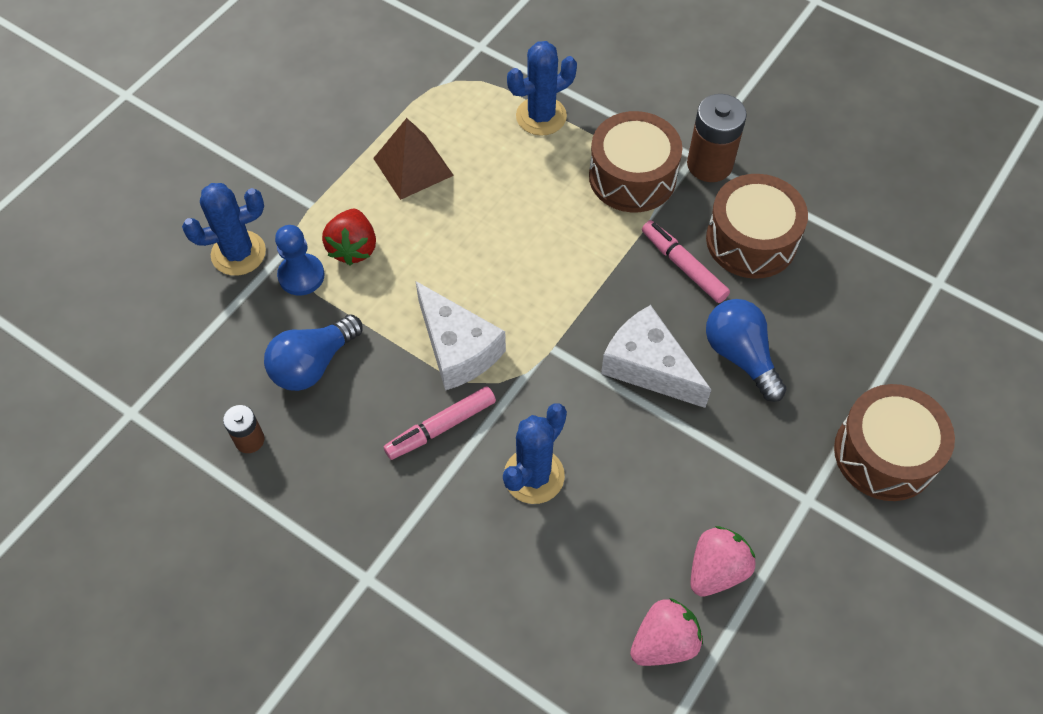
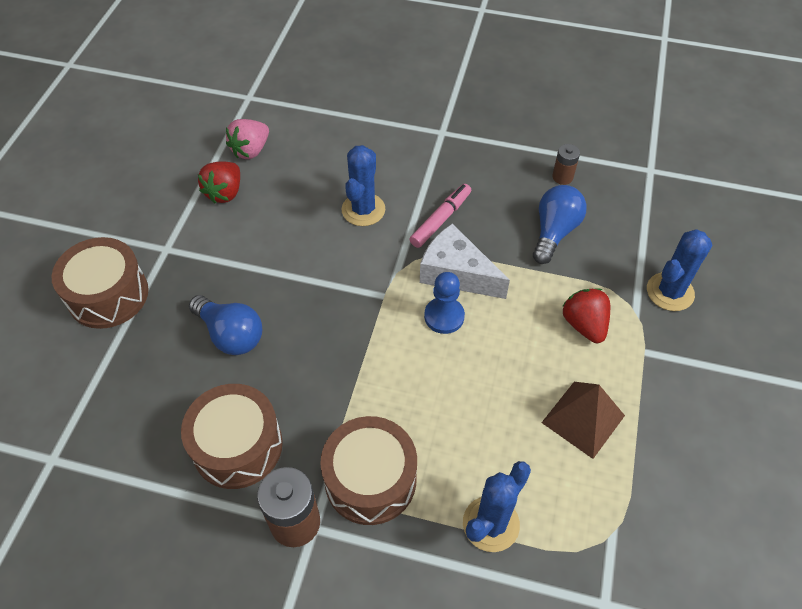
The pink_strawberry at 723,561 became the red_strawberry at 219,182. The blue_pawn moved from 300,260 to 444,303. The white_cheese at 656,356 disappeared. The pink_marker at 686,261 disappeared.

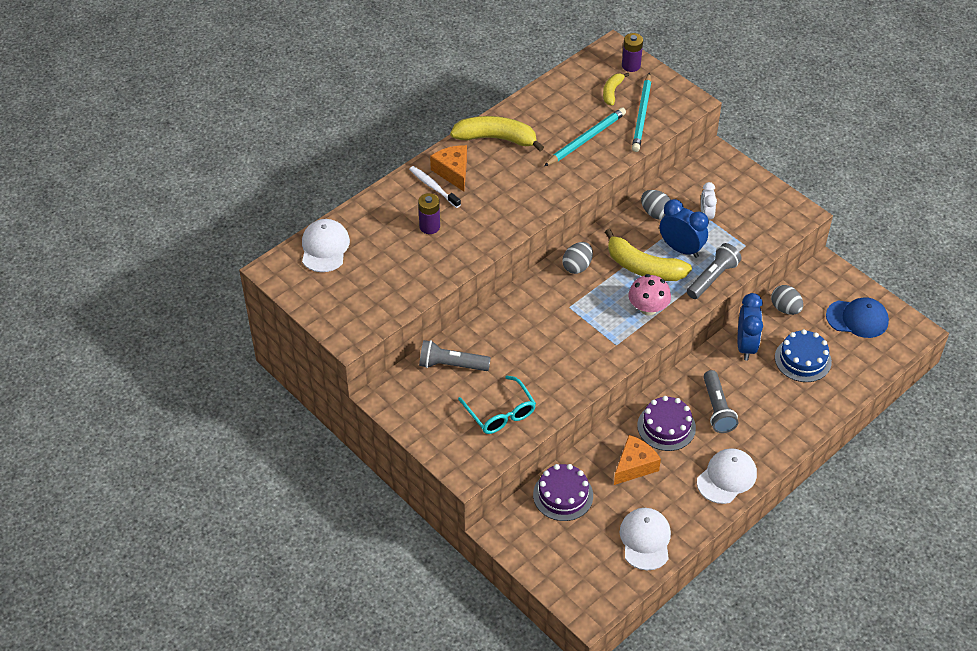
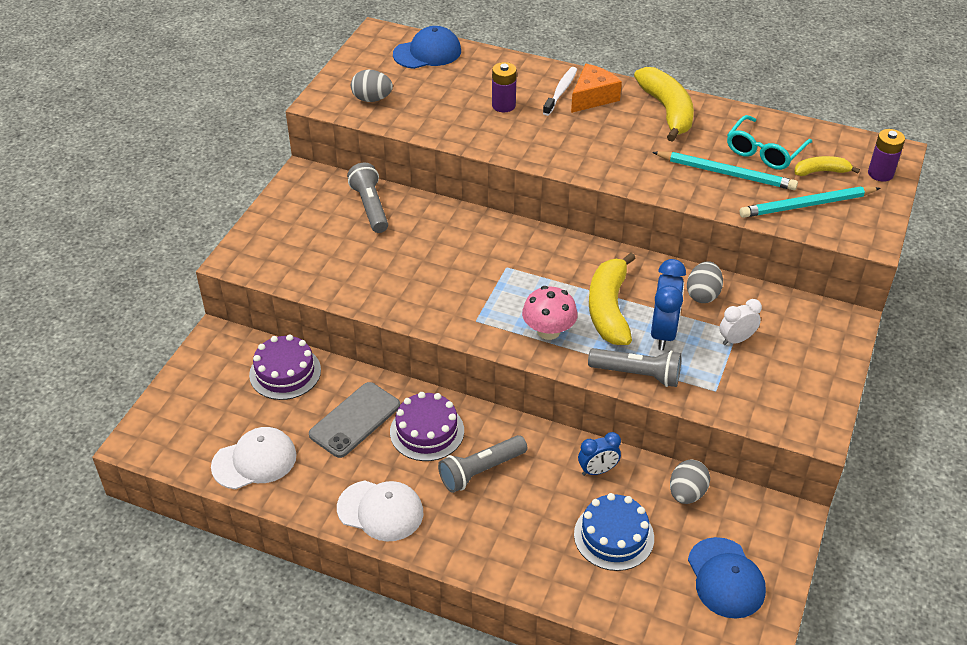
The orange_cheese at 637,460 was replaced by the grey_phone at 354,420. The grey_egg moved from 577,258 to 372,86. The white_cap at 326,245 became the blue_cap at 427,47. The blue_clock at 750,327 changed to 0.62 times the size. The turquoise_glasses moved from 497,405 to 769,142.

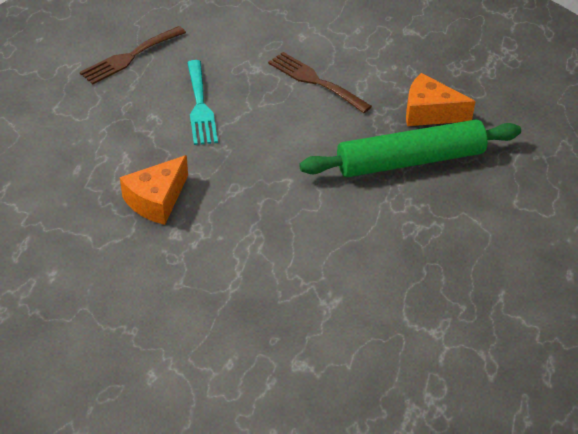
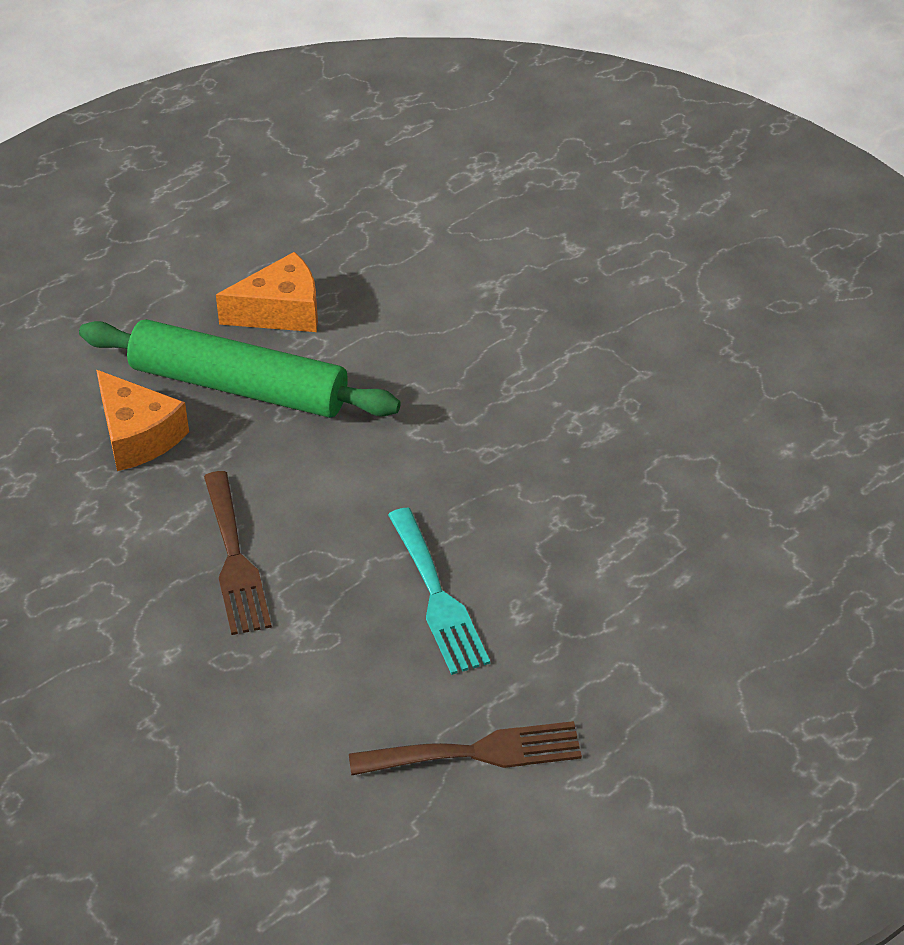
The orange_cheese moved from 154,190 to 267,292. The turquoise_fork at 202,102 turned 135 degrees clockwise.

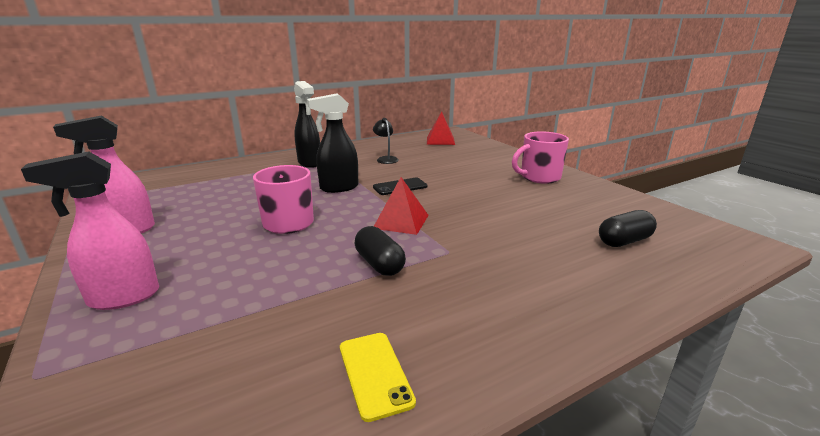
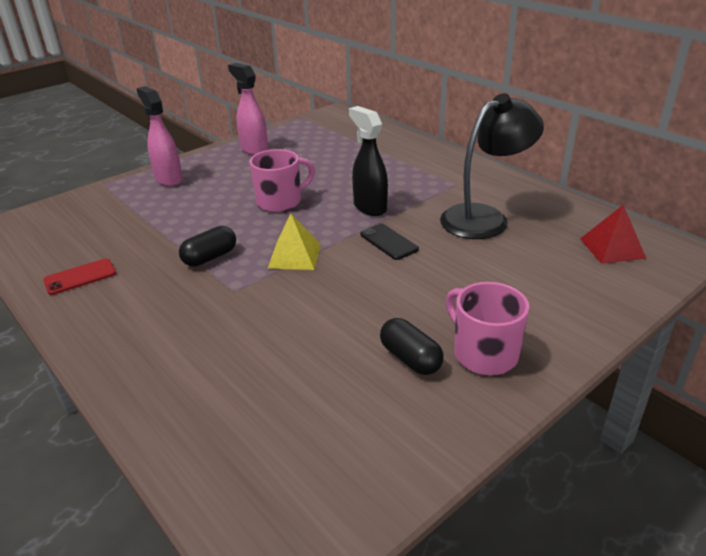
The yellow_phone at 378,377 became the red_phone at 79,276. The red_pyramid at 401,206 became the yellow_pyramid at 294,241. The black_capsule moved from 628,228 to 412,346. The black_lamp at 386,141 changed to 2.23 times the size. The black_spray_bottle at 307,124 disappeared.

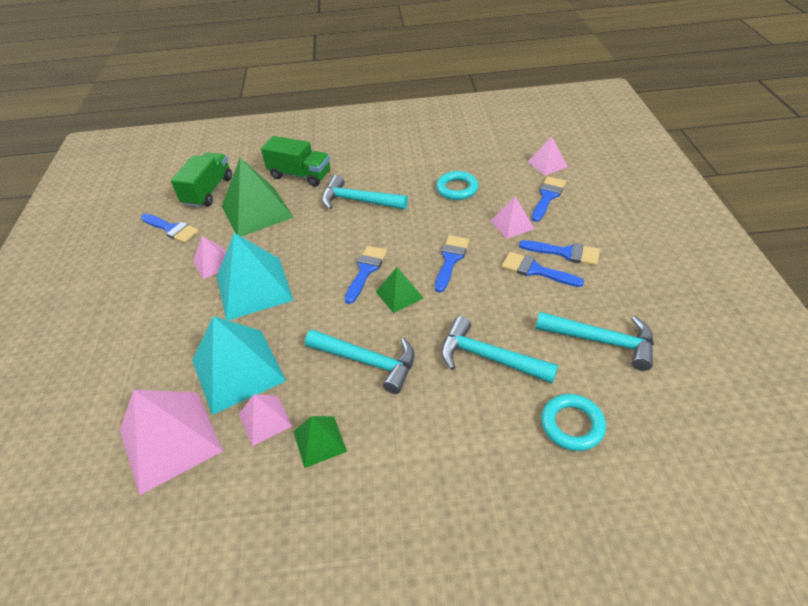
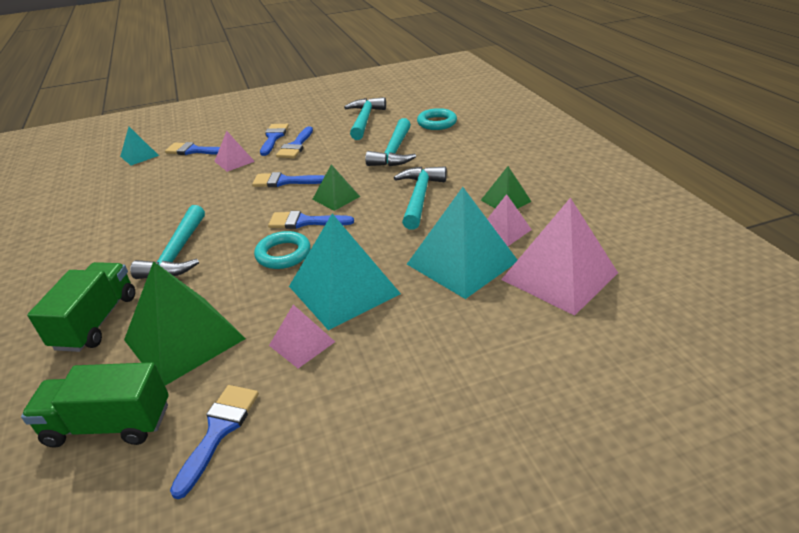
The pink_pyramid at 548,156 became the turquoise_pyramid at 139,146. The turquoise_ring moved from 457,185 to 282,250.

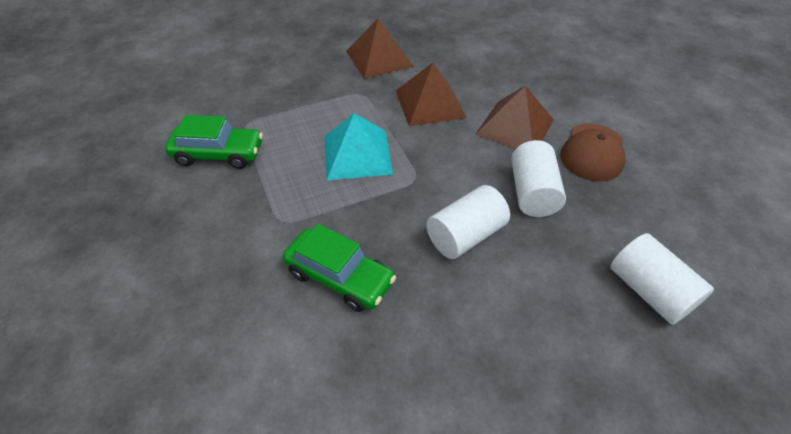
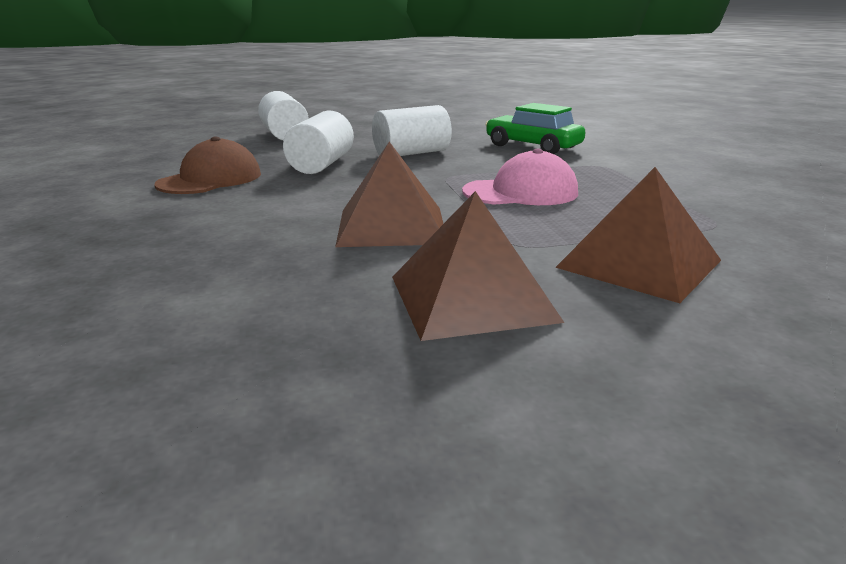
The turquoise_pyramid at 358,146 was replaced by the pink_cap at 520,176. The brown_pyramid moved from 514,117 to 638,235. The green_car at 214,142 disappeared.

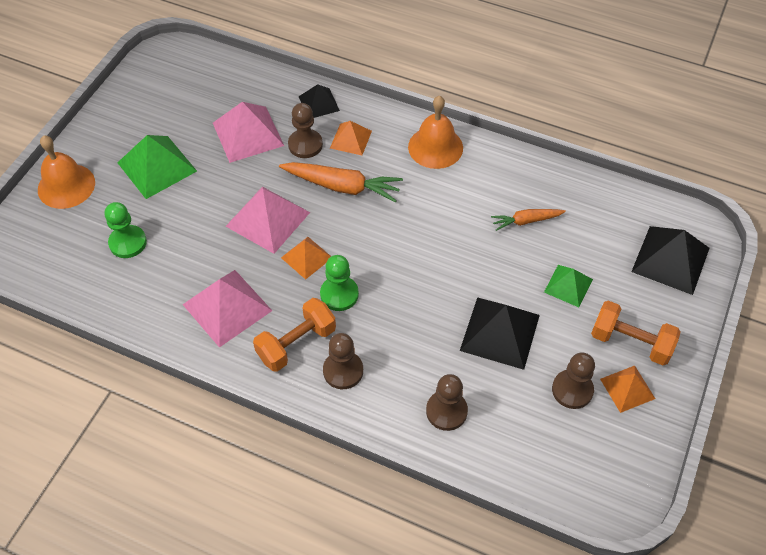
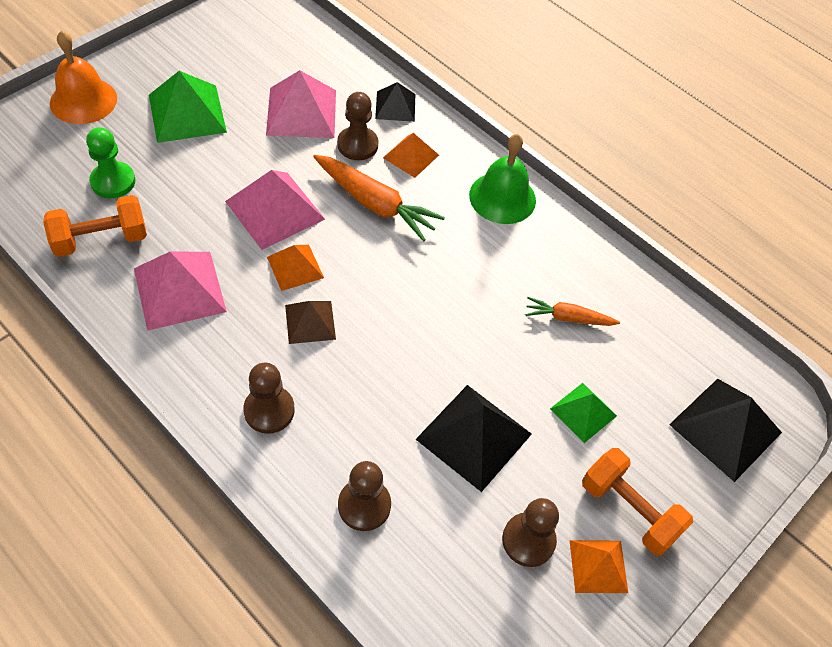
The orange_dumbbell moved from 294,335 to 95,226. The green_pawn at 339,283 was replaced by the brown_pyramid at 310,322. The orange_bell at 435,132 became the green_bell at 502,179.

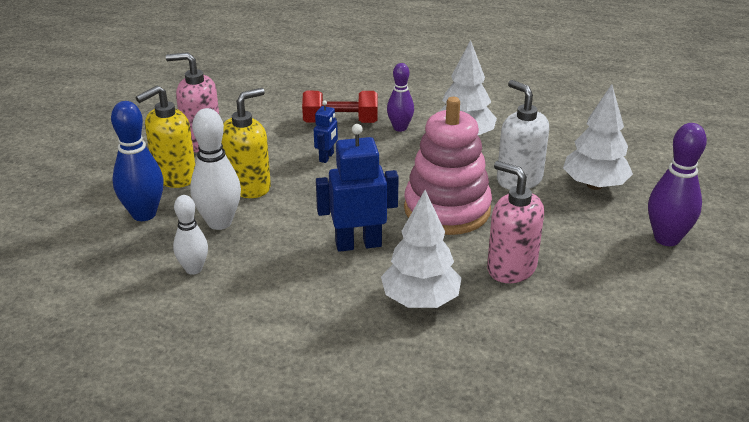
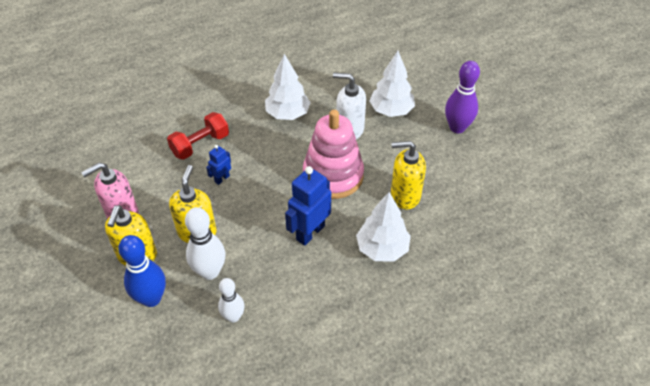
The blue_robot at 326,132 turned 120 degrees counterclockwise. The pink_soap_dispenser at 515,222 became the yellow_soap_dispenser at 408,175. The purple_bowling_pin at 400,97 disappeared.

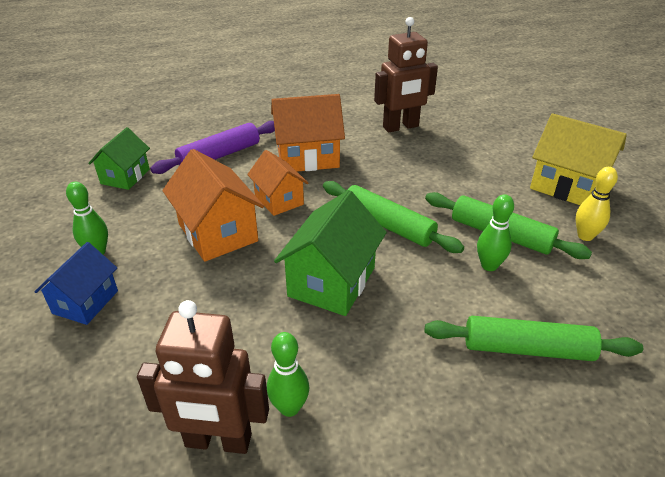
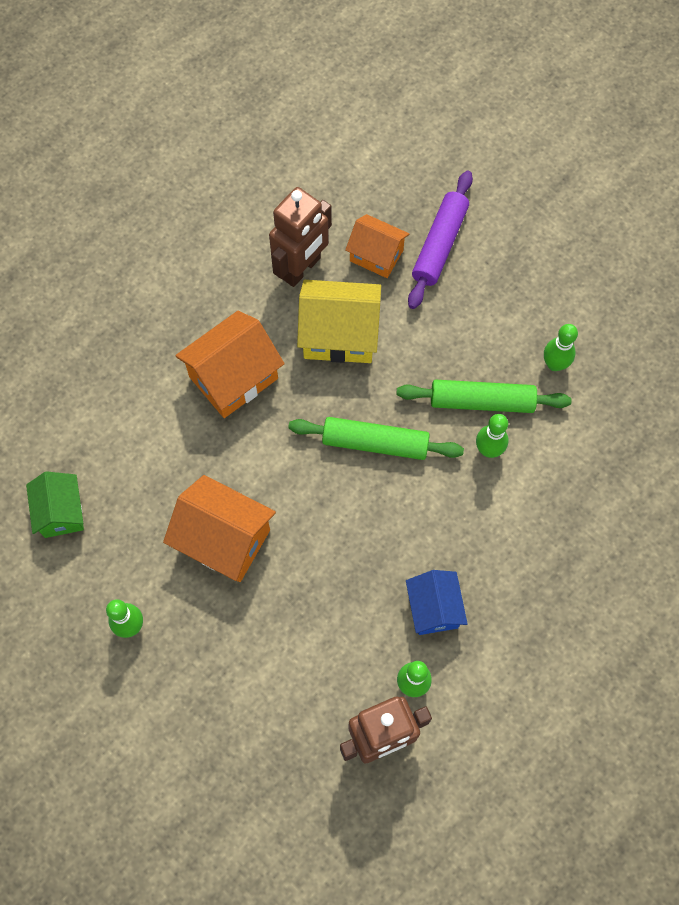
The yellow_house moved from 578,159 to 339,321. The orange_house moved from 277,183 to 377,246. The blue_house moved from 76,283 to 437,602. The purple_rolling_pin moved from 212,147 to 440,240. The yellow_bowling_pin at 597,204 became the green_bowling_pin at 561,347. The green_house at 330,253 disappeared. The green_rolling_pin at 534,338 disappeared.

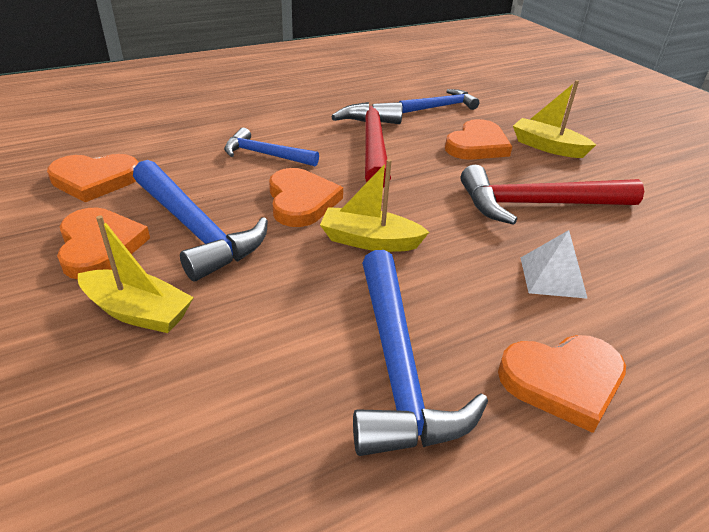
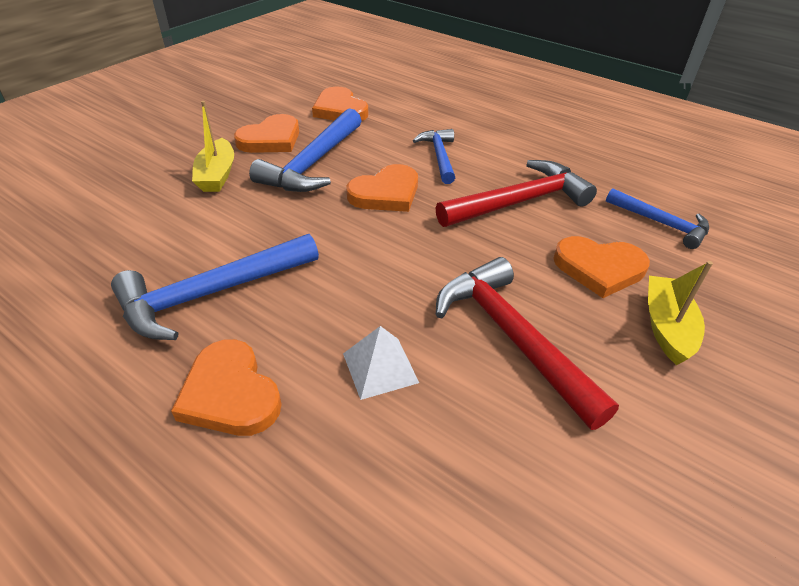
The yellow_boat at 374,205 disappeared.

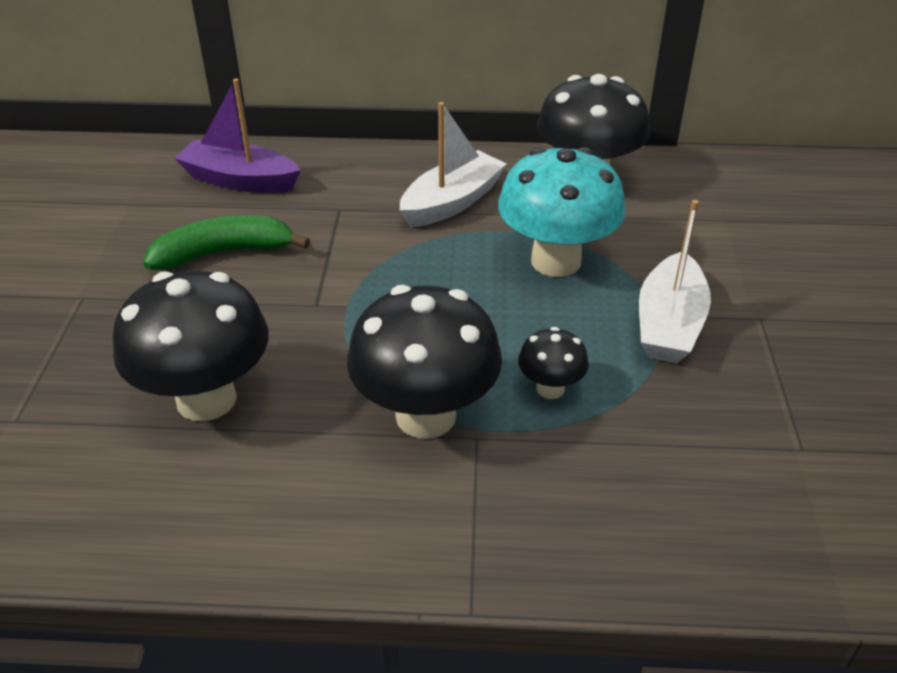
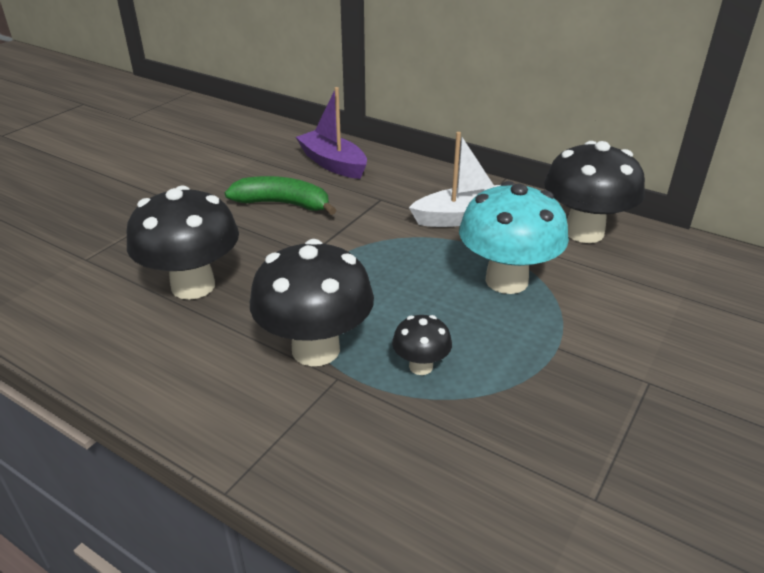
The white_boat at 675,281 disappeared.

